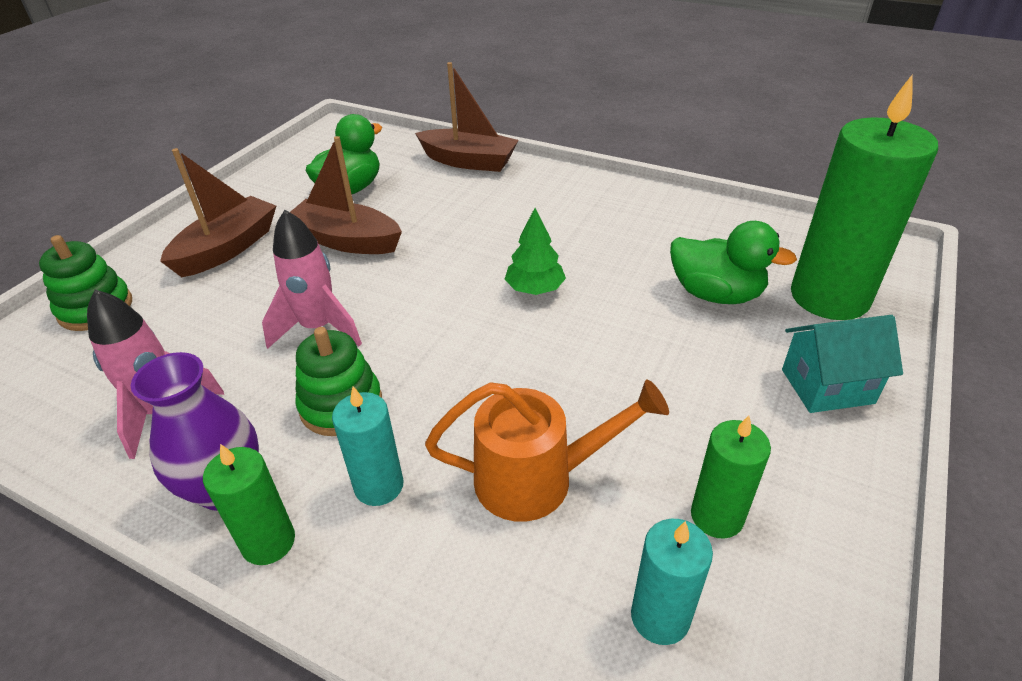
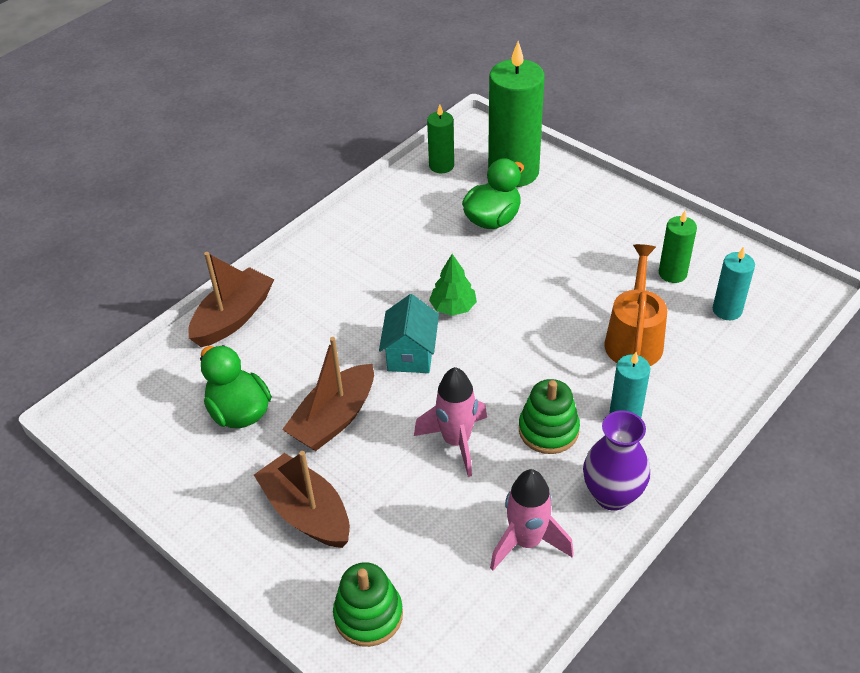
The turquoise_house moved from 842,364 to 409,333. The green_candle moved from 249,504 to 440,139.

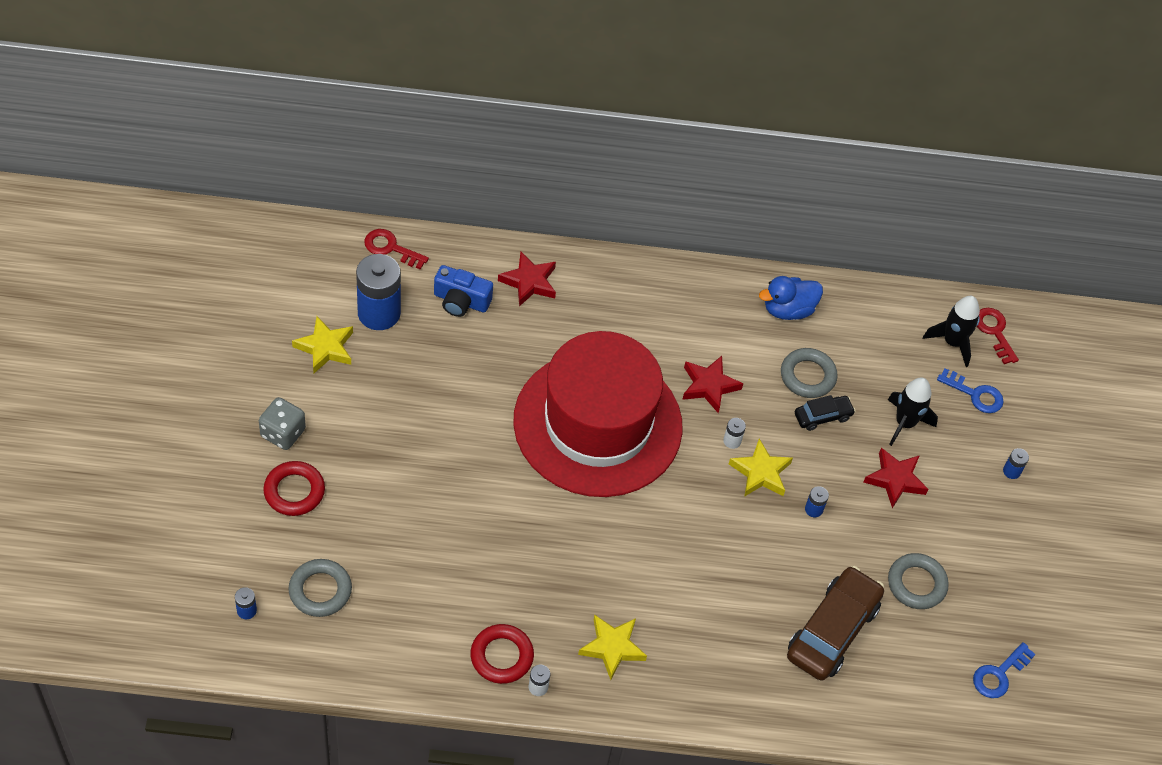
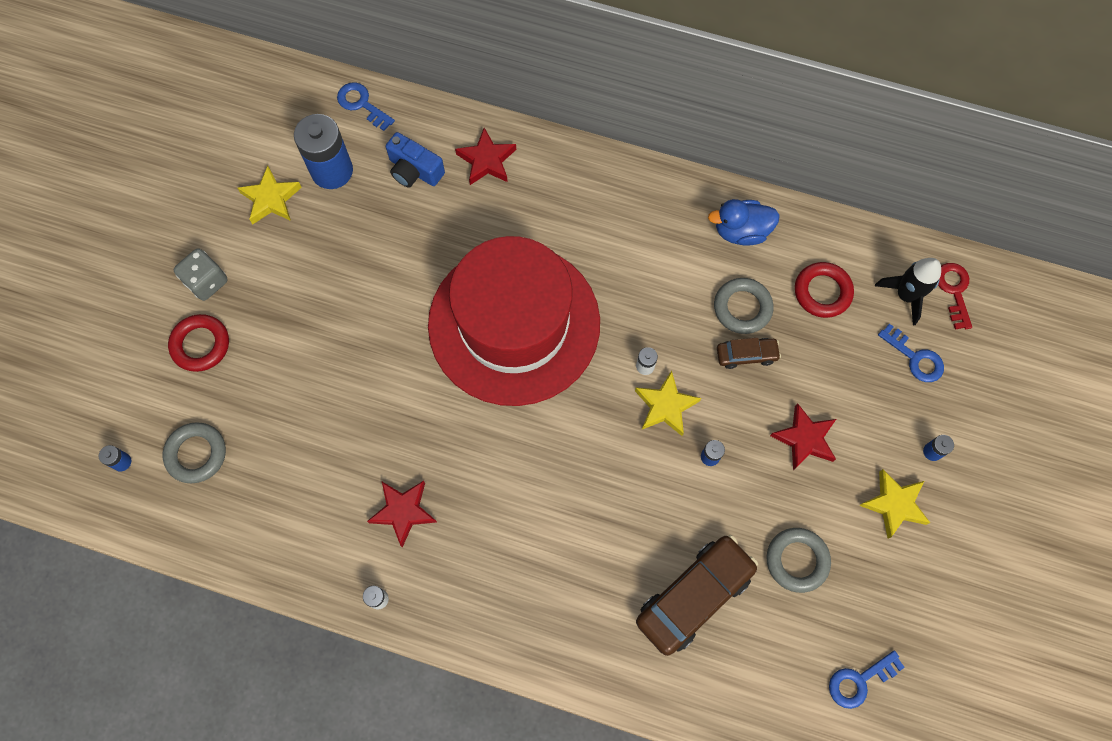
The red_key at 396,249 became the blue_key at 366,106. The red_star moved from 712,384 to 402,514. The black_car at 825,413 became the brown_car at 749,353. The red_ring moved from 502,654 to 824,290. The yellow_star moved from 612,647 to 894,504. The black_rocket at 913,412 disappeared.

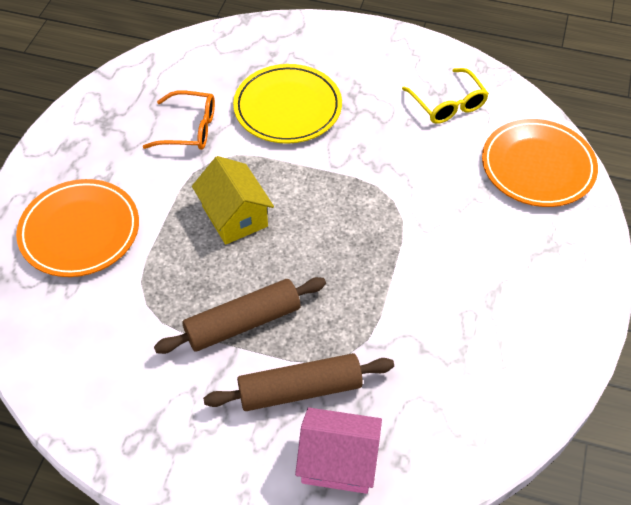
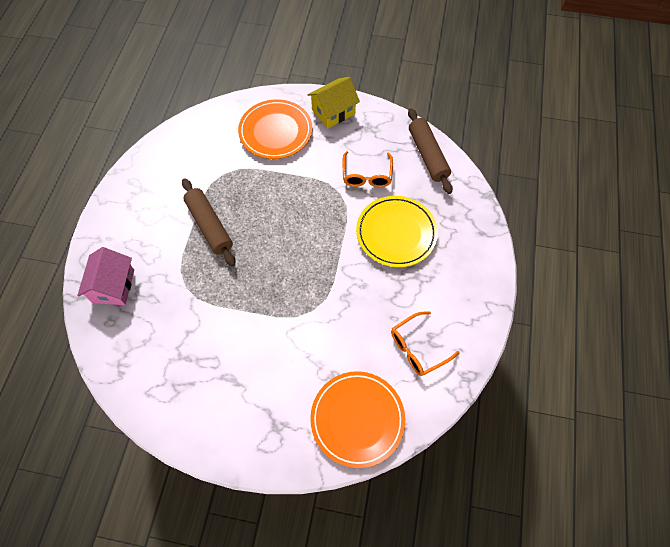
The yellow_house moved from 233,200 to 333,103. The yellow_glasses at 445,96 became the orange_glasses at 425,344. The brown_rolling_pin moved from 298,382 to 430,151.

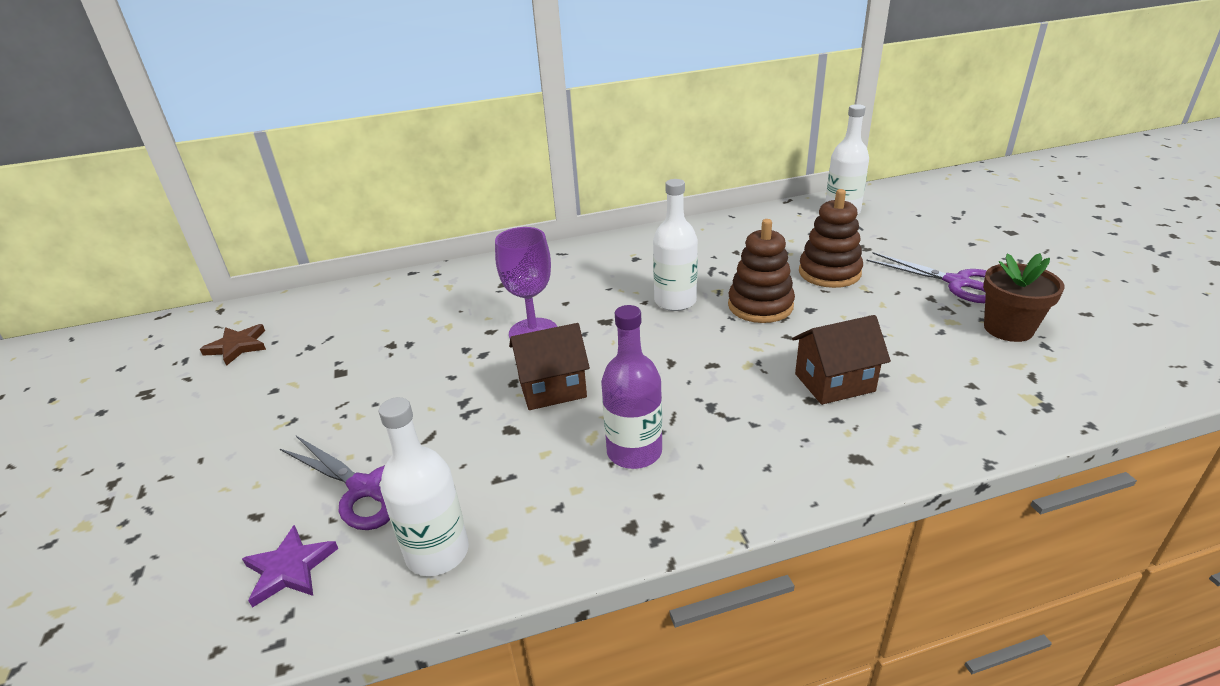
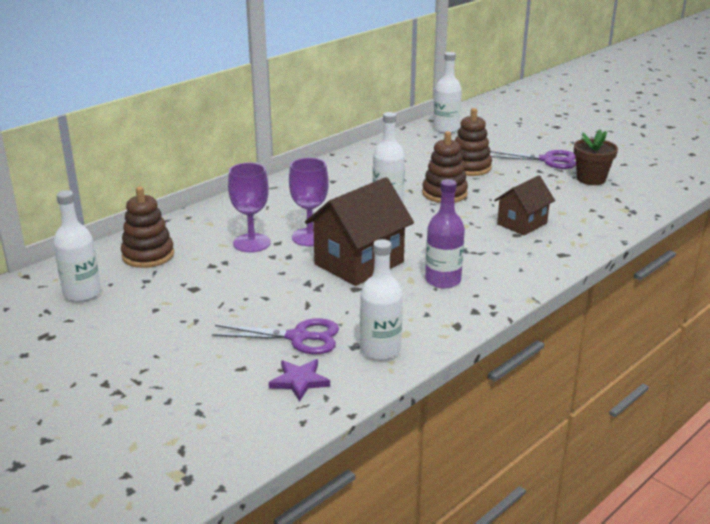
The brown_star at 233,345 was replaced by the white_bottle at 77,246. The brown_stacking_toy at 147,227 appeared. The purple_goblet at 249,207 appeared. The brown_house at 549,366 changed to 1.64 times the size.

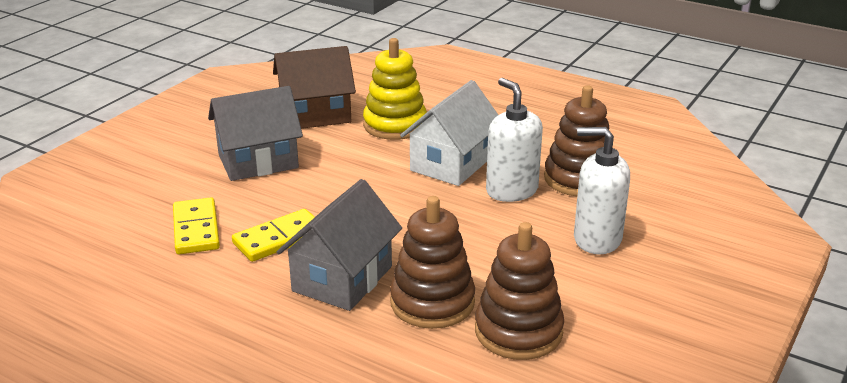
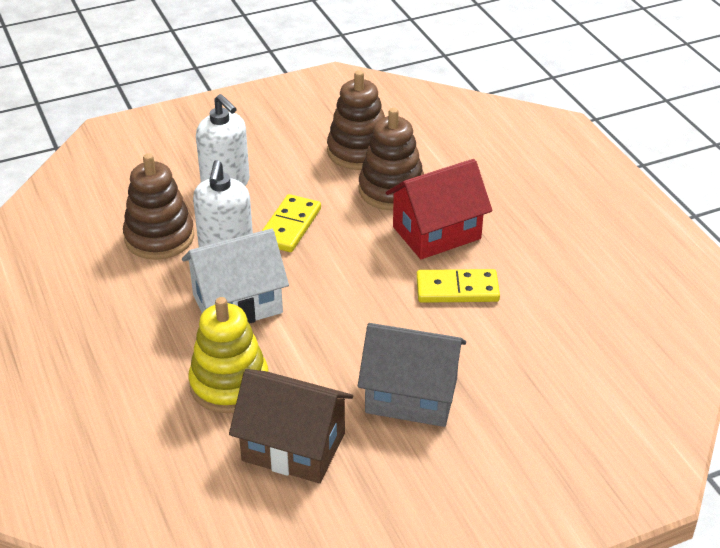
The yellow_domino moved from 196,225 to 291,223. The grey_house at 339,245 became the red_house at 439,209.

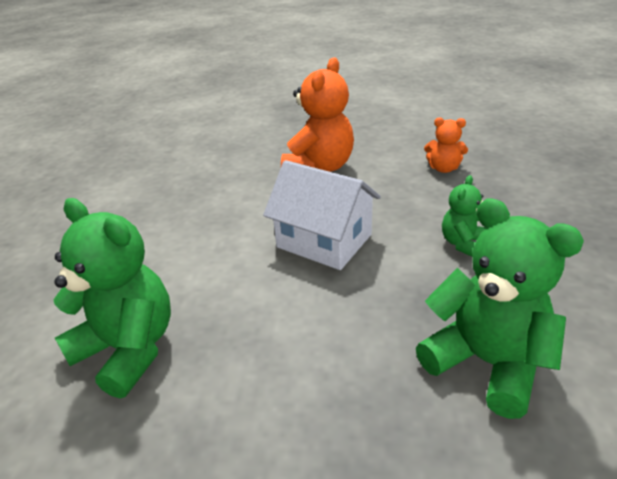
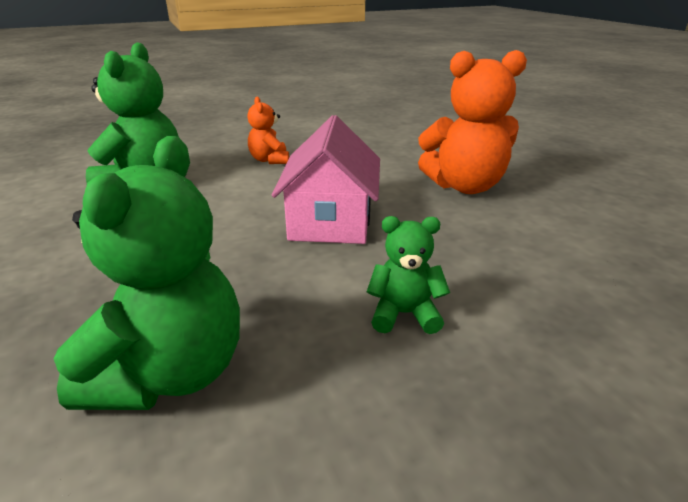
The orange_teddy_bear moved from 446,145 to 268,130. The white_house at 322,215 became the pink_house at 326,179.

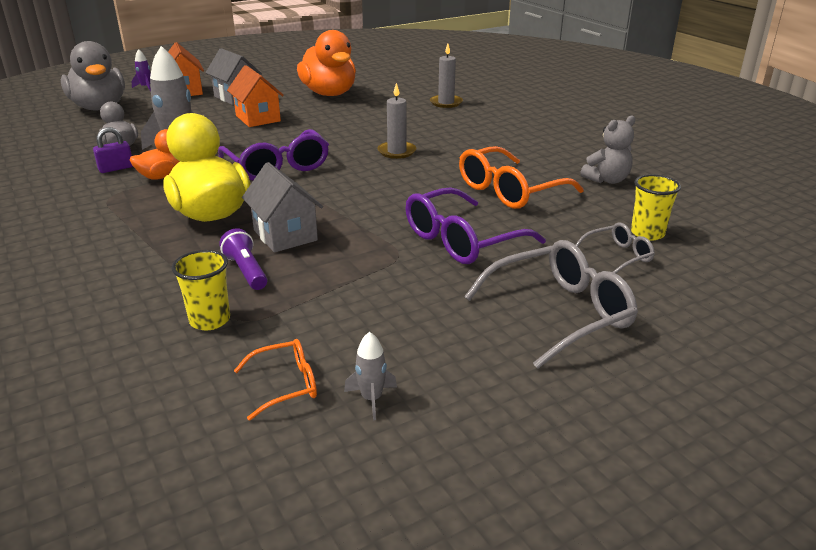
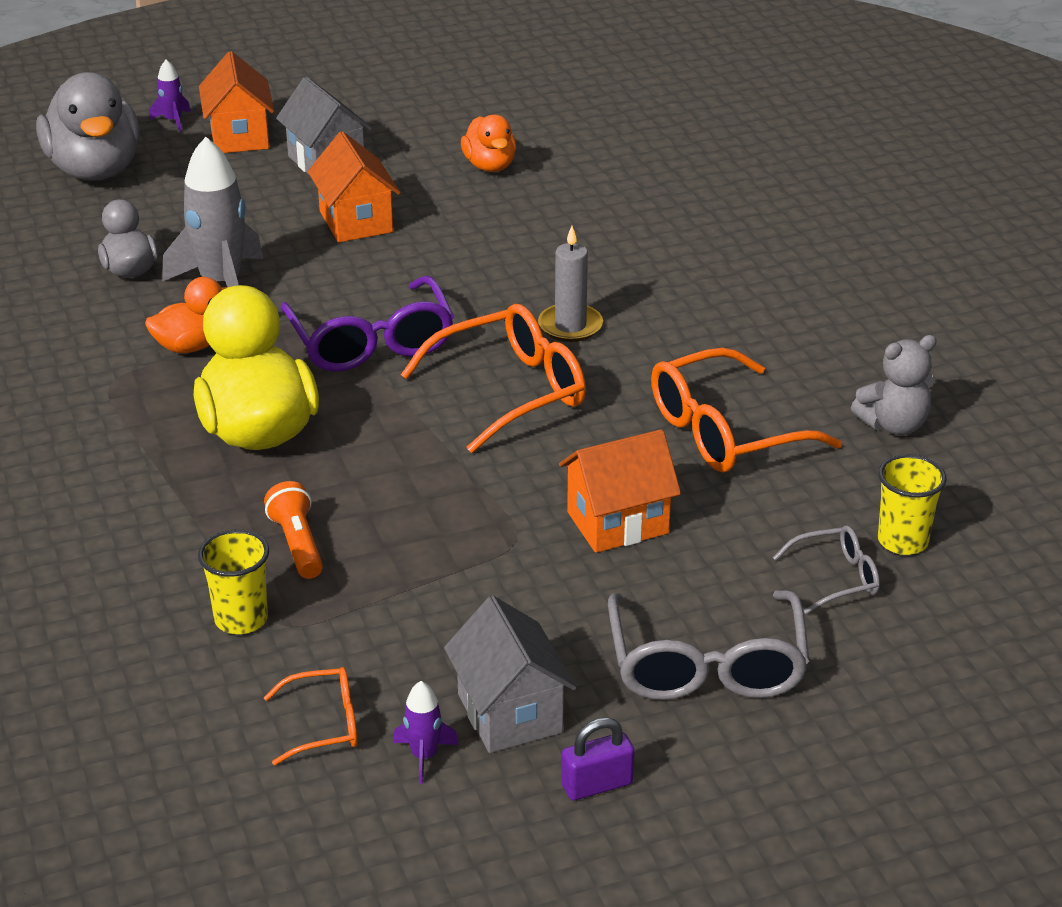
The purple_flashlight at 243,259 became the orange_flashlight at 293,530. The grey_rocket at 370,376 became the purple_rocket at 426,732. The orange_glasses at 493,378 appeared. The grey_house moved from 282,207 to 510,674. The orange_duck at 326,63 changed to 0.54 times the size. The purple_glasses at 475,225 was replaced by the orange_house at 620,491. The purple_padlock moved from 113,150 to 598,759. The grey_glasses at 551,304 turned 105 degrees clockwise. The grey_candle at 446,76 disappeared.

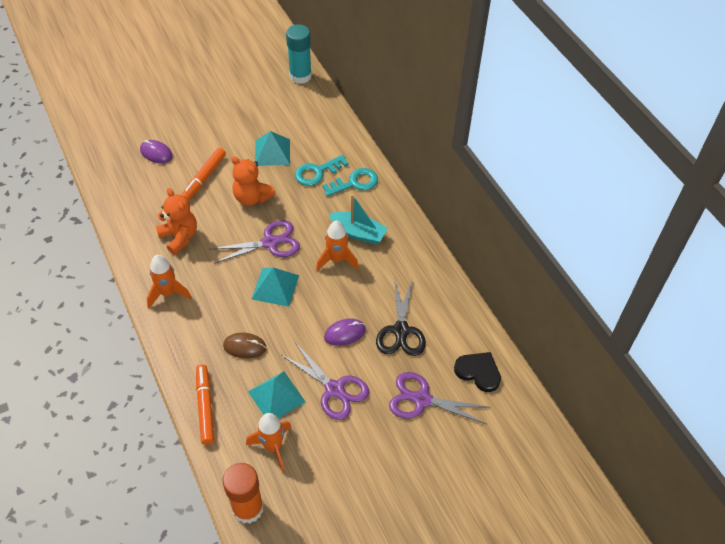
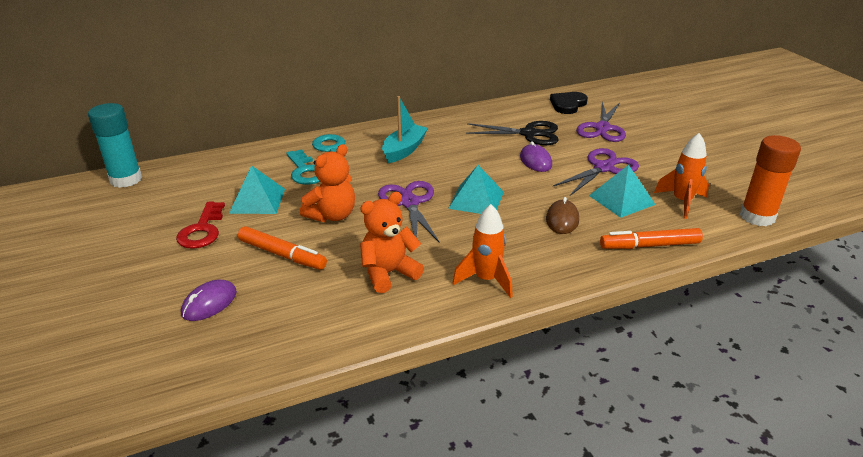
The red_key at 200,225 appeared. The orange_rocket at 337,246 disappeared.

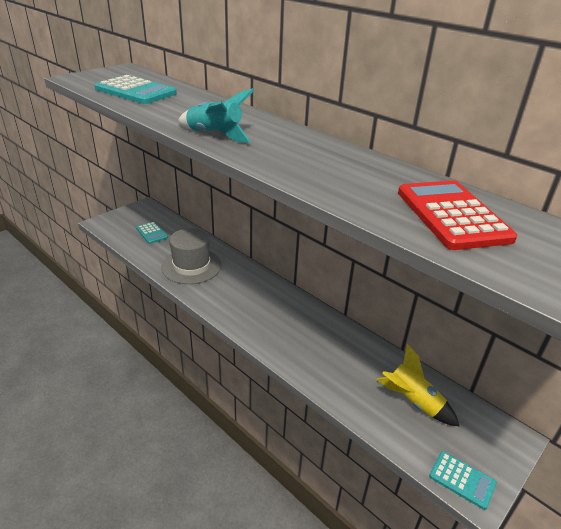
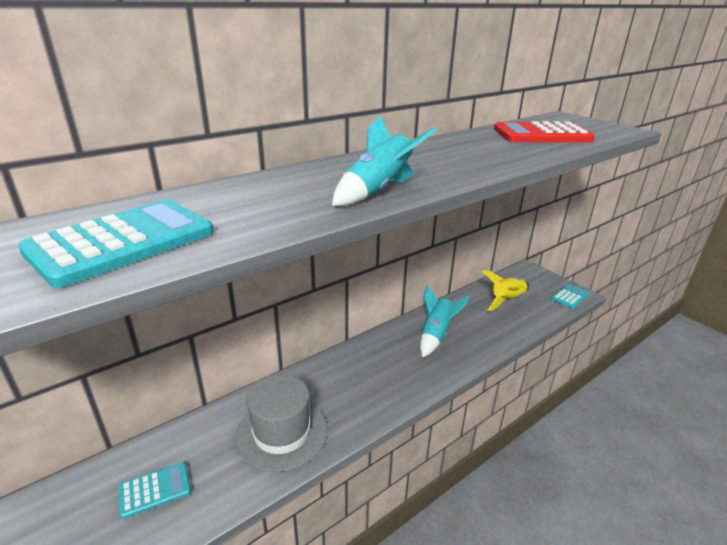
The turquoise_rocket at 445,321 appeared.

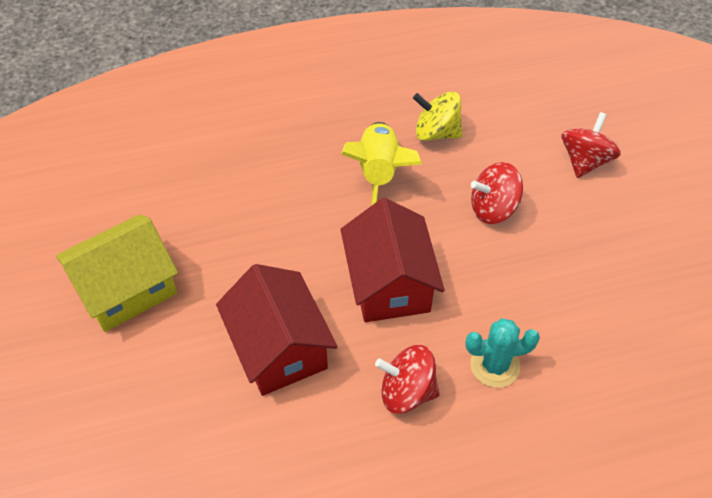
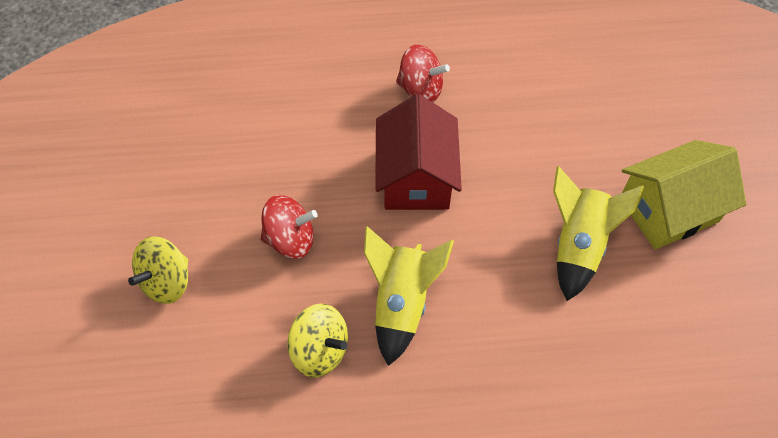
The red_spinning_top at 591,145 became the yellow_spinning_top at 158,270. The yellow_rocket at 598,233 appeared. The red_house at 277,330 disappeared. The turquoise_cactus at 502,353 disappeared.

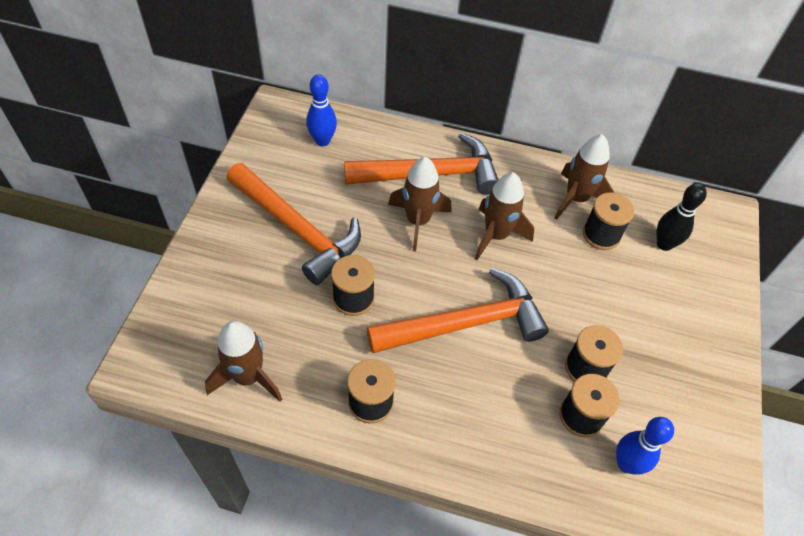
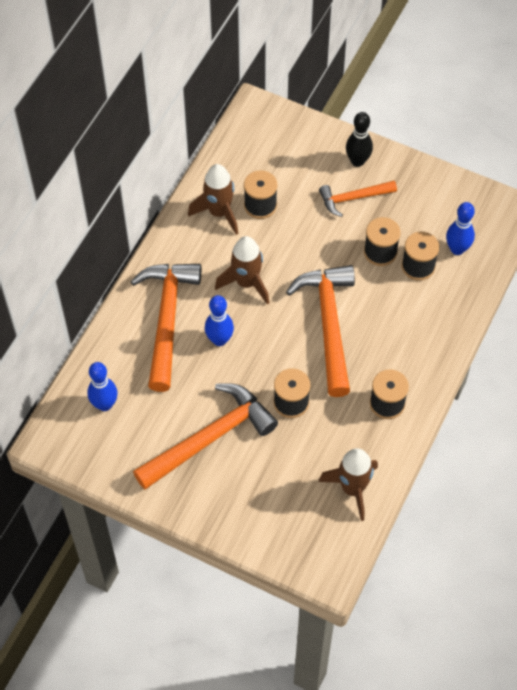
The brown_rocket at 419,204 was replaced by the blue_bowling_pin at 219,320. The orange_hammer at 358,199 appeared. The black_bowling_pin moved from 681,217 to 359,139.

